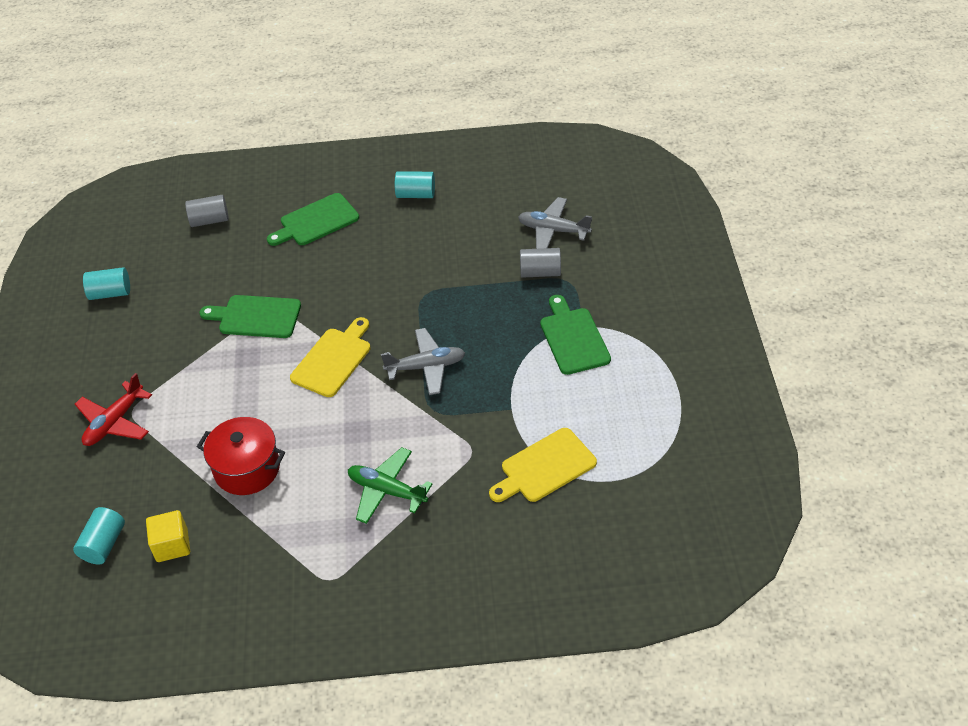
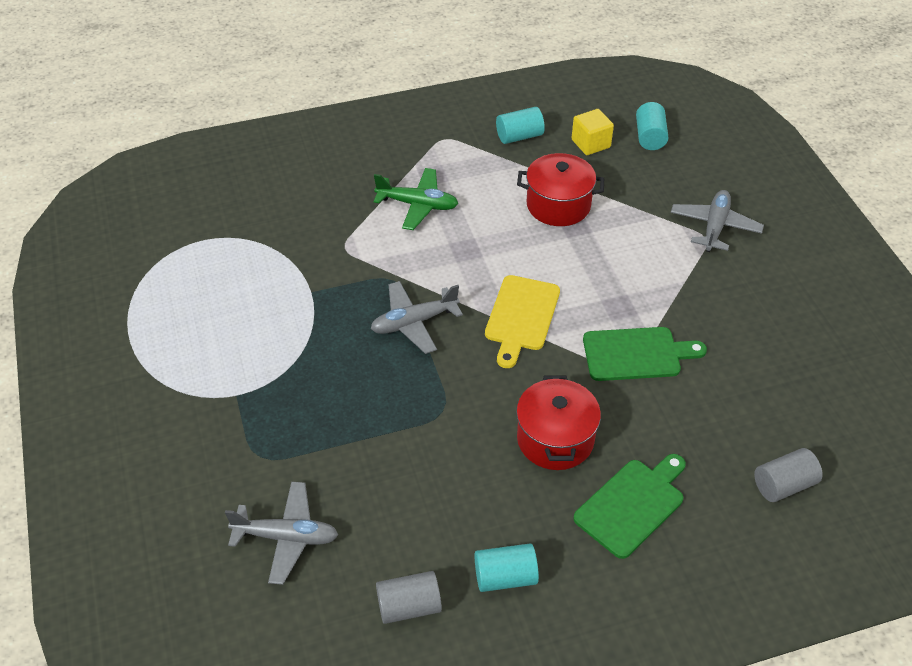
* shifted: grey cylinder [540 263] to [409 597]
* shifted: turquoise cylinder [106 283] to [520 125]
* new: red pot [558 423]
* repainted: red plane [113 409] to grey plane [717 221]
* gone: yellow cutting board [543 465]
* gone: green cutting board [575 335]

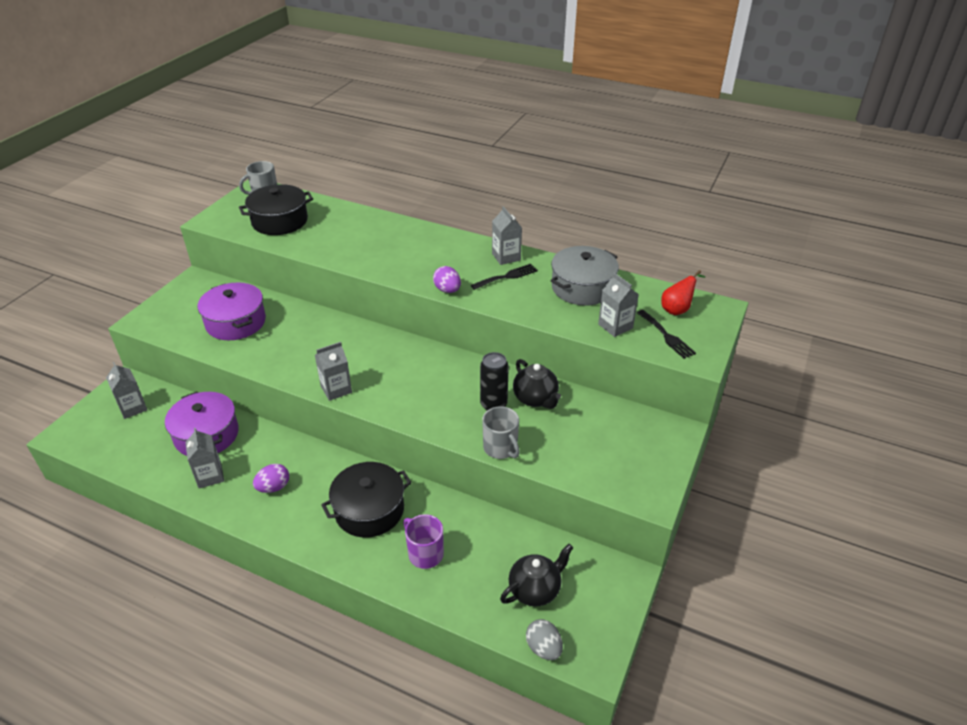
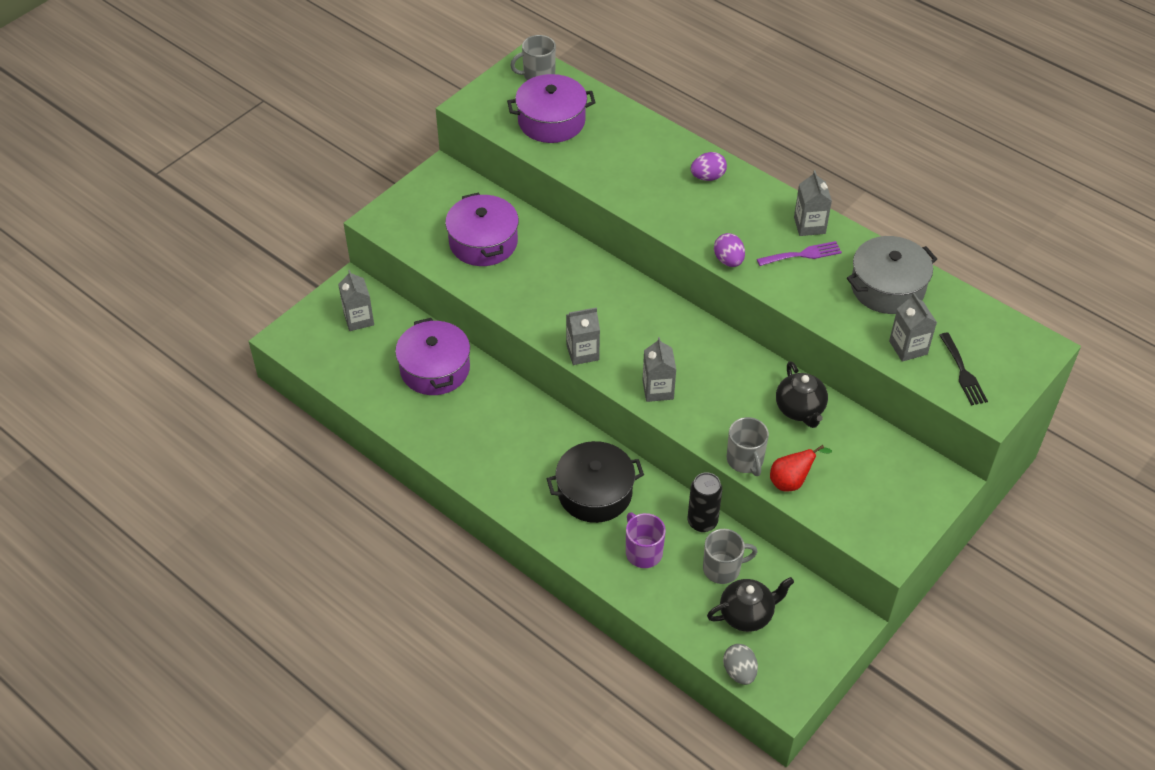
* repainted: black pot [276 209] to purple pot [551 108]
* shifted: grey carton [204 458] to [659 369]
* shifted: black can [494 381] to [704 502]
* shifted: purple egg [271 478] to [709 166]
* new: grey mug [730 556]
* repainted: black fork [504 277] to purple fork [799 253]
* shifted: red pear [683 292] to [801 468]

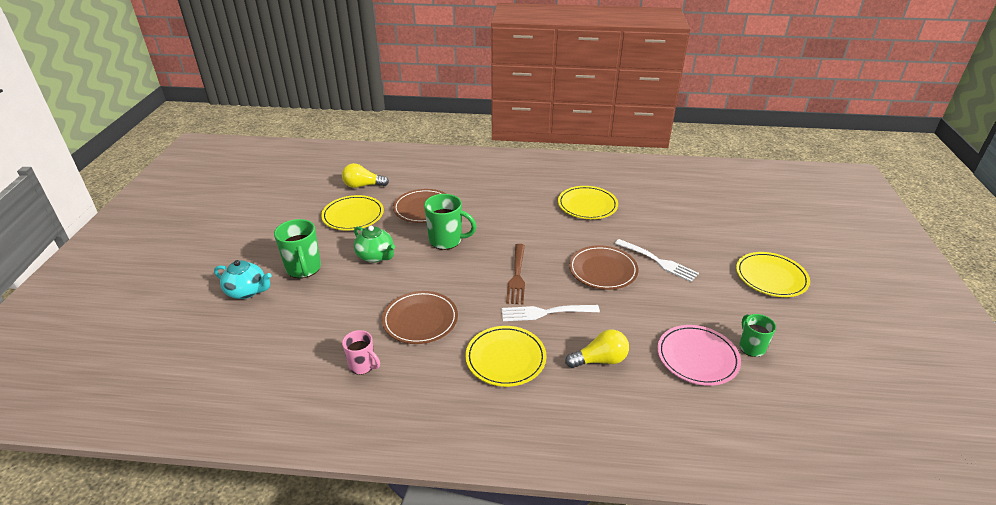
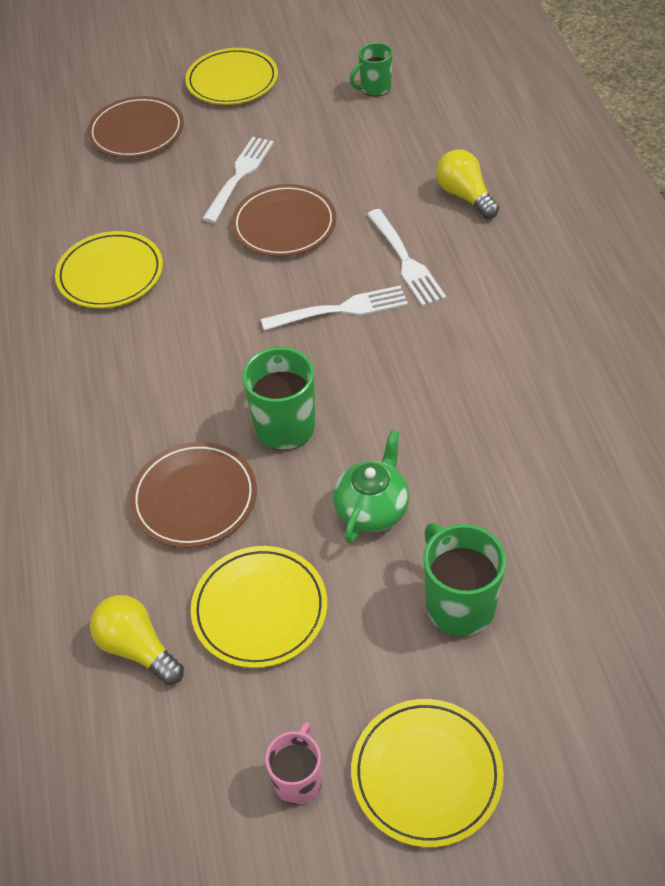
* shifted: brown plate [420 317] to [136 127]
* rotated: yellow light bulb [365 175] = [137 640] 150 degrees clockwise
* repainted: brown fork [515 274] to white fork [334 308]
* shifted: pink mug [361 352] to [293 763]
* shifted: yellow plate [506 356] to [427 773]
* rotated: green mug [297 248] = [465 579] 75 degrees counterclockwise
* gone: turquoise teapot [243 279]
* gone: pink plate [699 355]

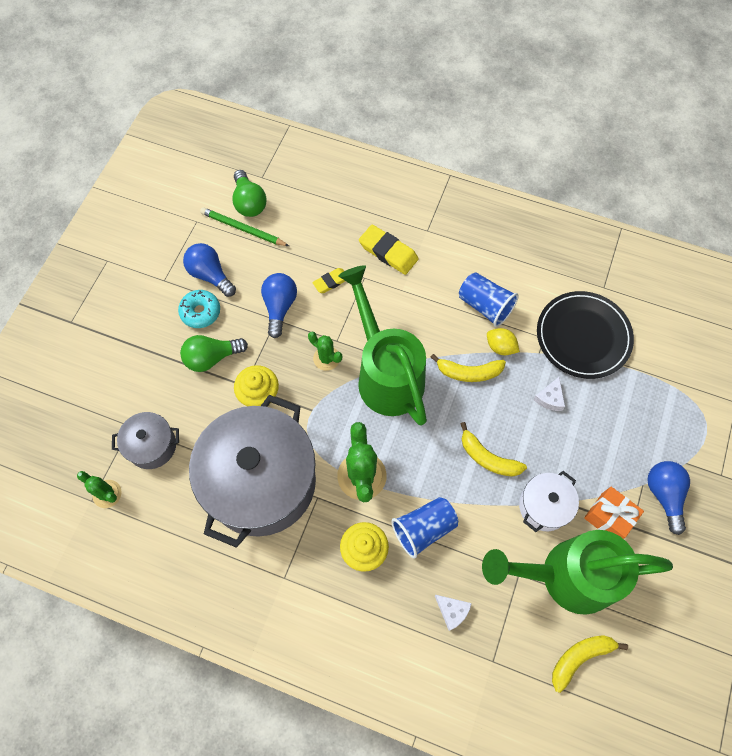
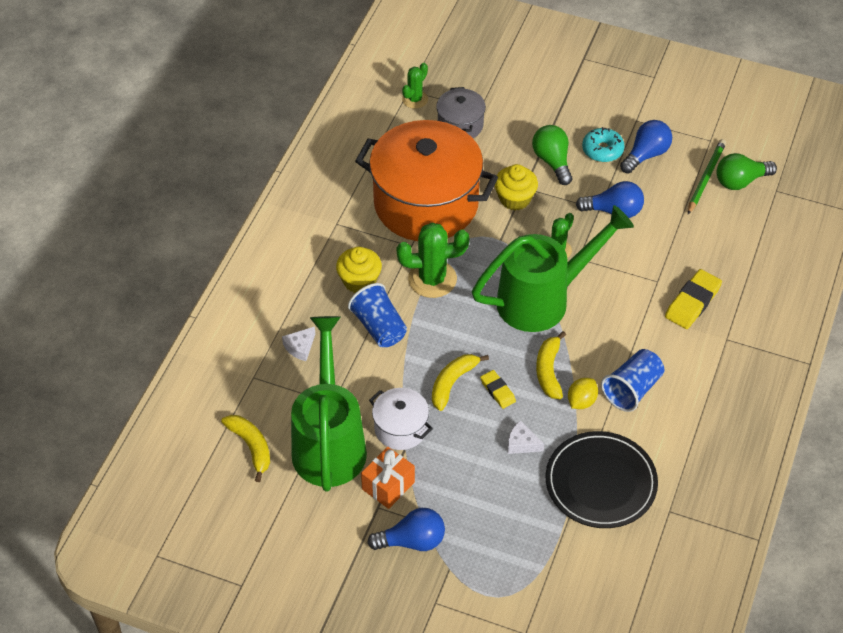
* repainted: grey pot [252 471] to orange pot [426 180]
* shifted: yellow eraser [328 280] to [498 389]

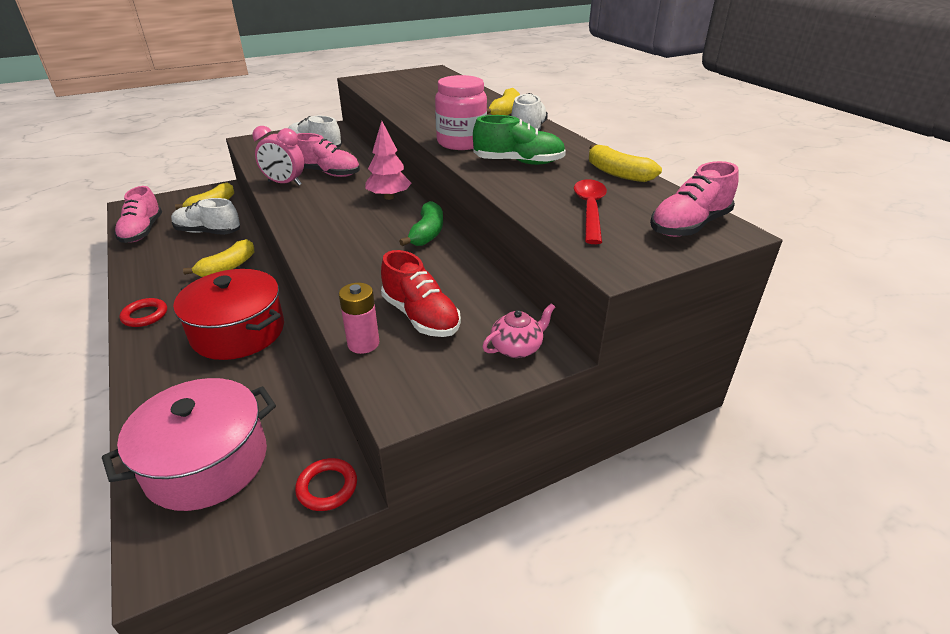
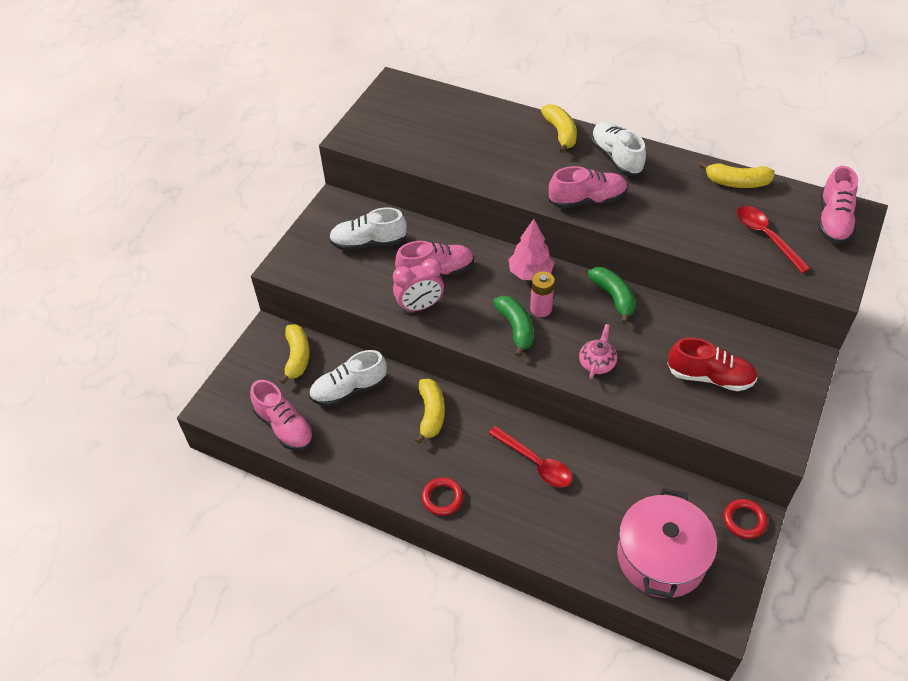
* swapped: red pot [228 314] to red spoon [530 456]
* new: green banana [513 326]
* shifted: pink battery [359 318] to [542 294]
* swapped: pink jar [461 112] to pink shoe [588 187]
* shifted: pink teapot [518 330] to [598 351]
* gone: green shoe [519 140]

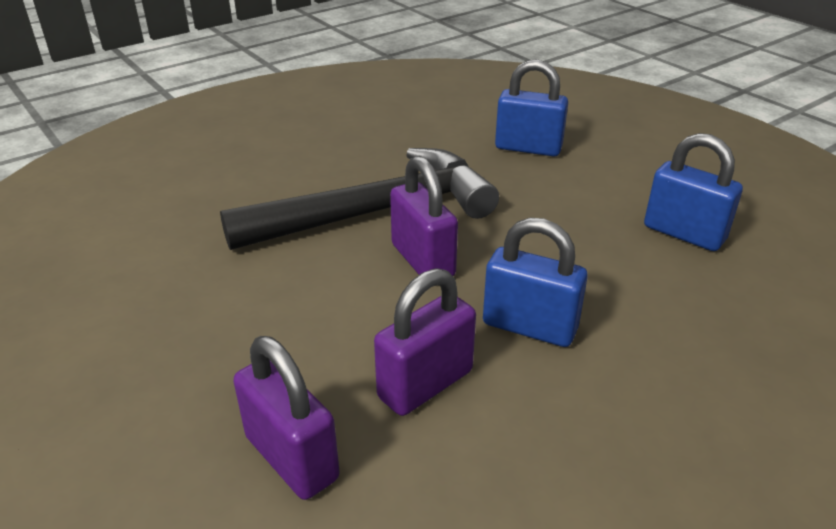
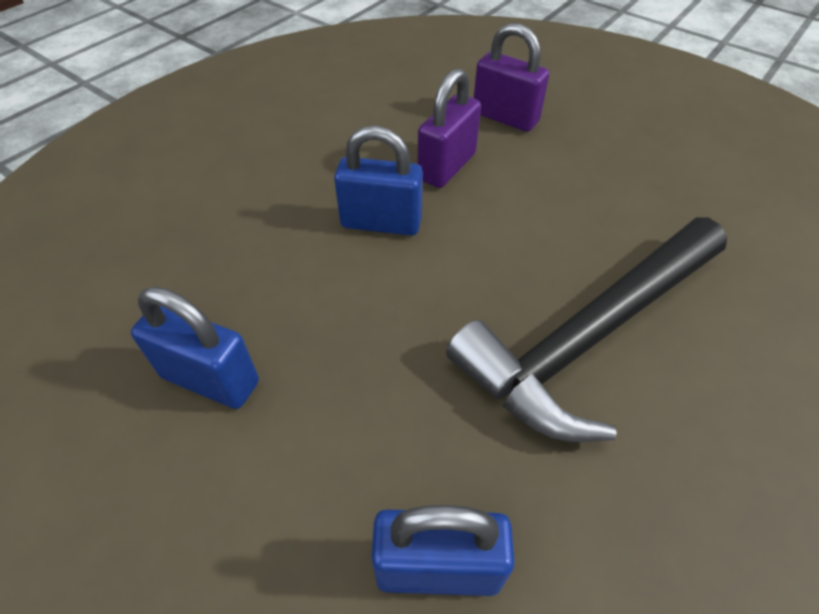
* gone: purple padlock [424 216]

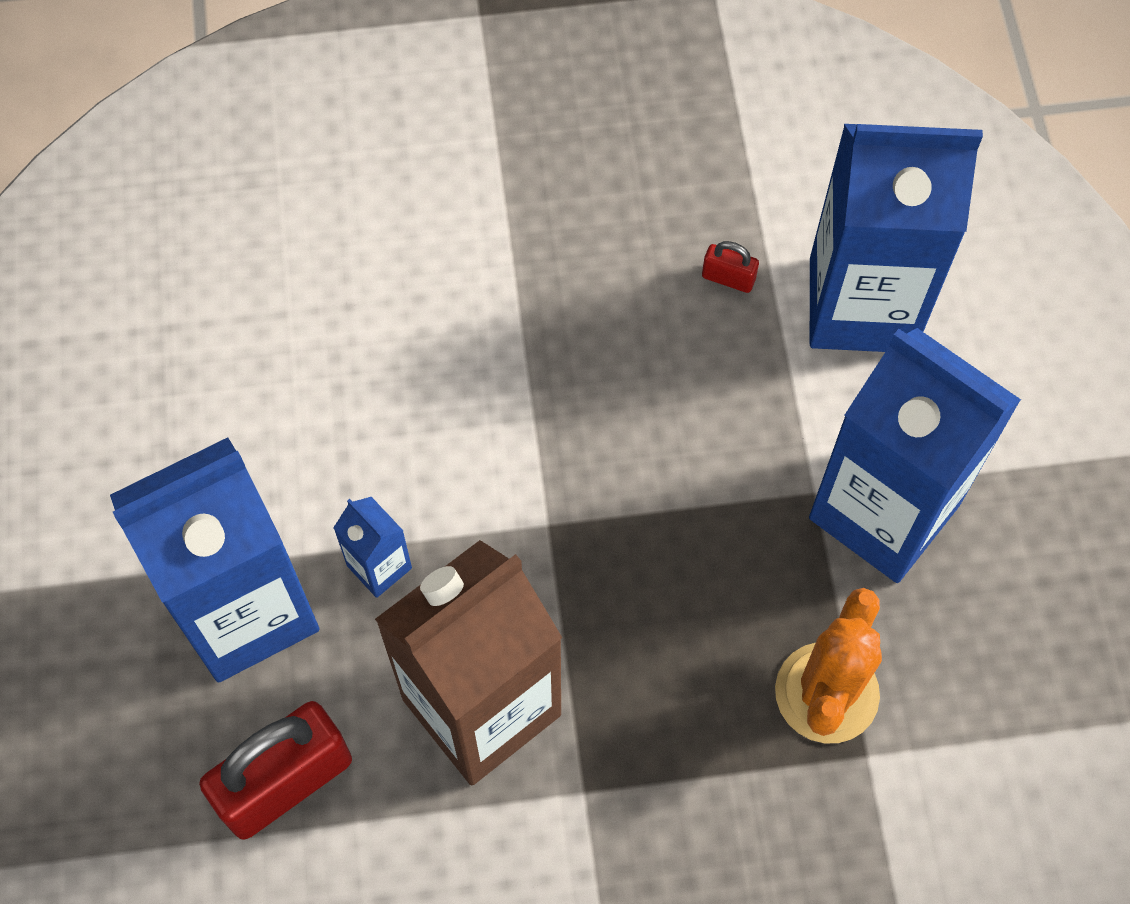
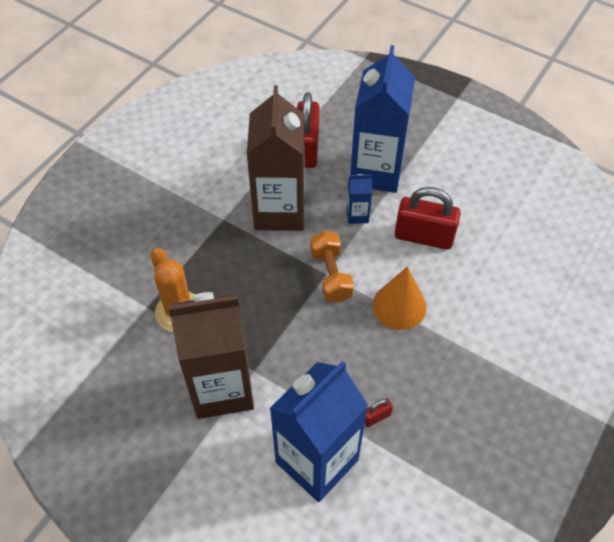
* repainted: blue carton [915 455] to brown carton [211 355]
* new: orange dumbbell [332 267]
* new: orange cone [400 298]
* new: red padlock [428 218]

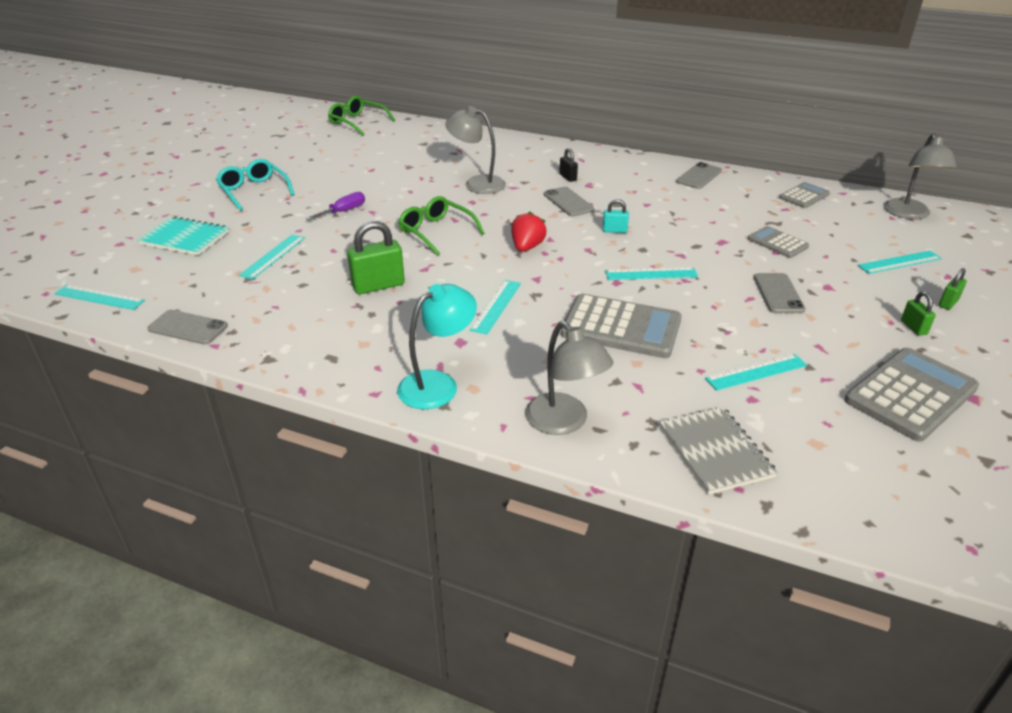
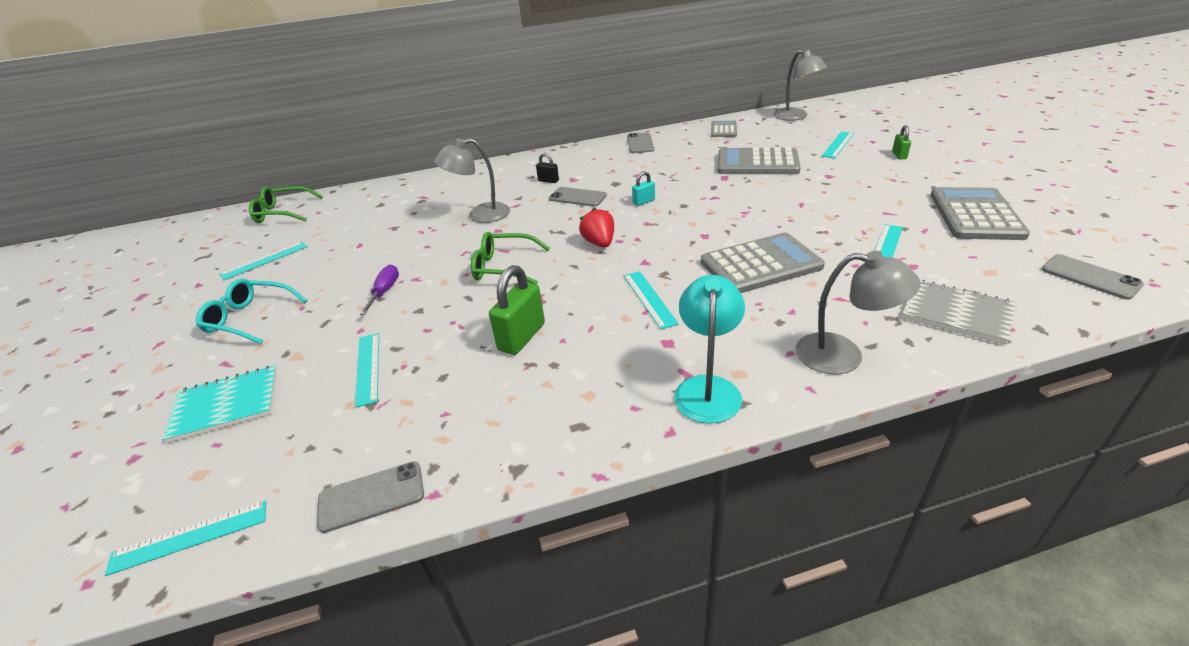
* shifted: turquoise ruler [651 273] to [263 261]
* scaled: grey calculator [778 242] = [759 161] x1.83
* shifted: grey phone [780 293] to [1093 277]
* gone: green padlock [918 313]

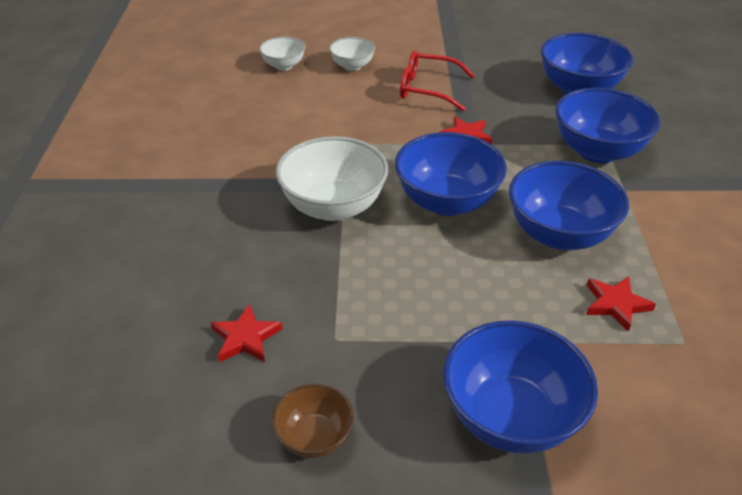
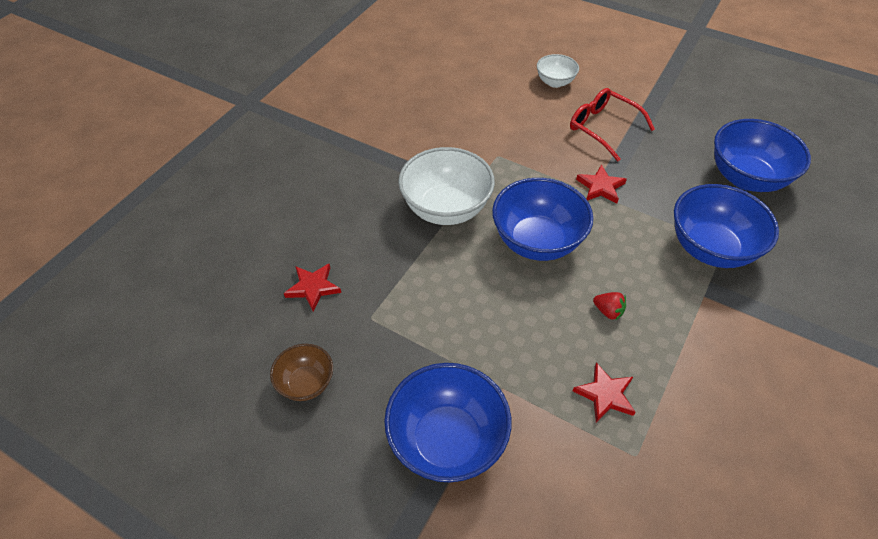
* swapped: blue bowl [569 205] to red strawberry [609 306]
* gone: white bowl [282 53]

